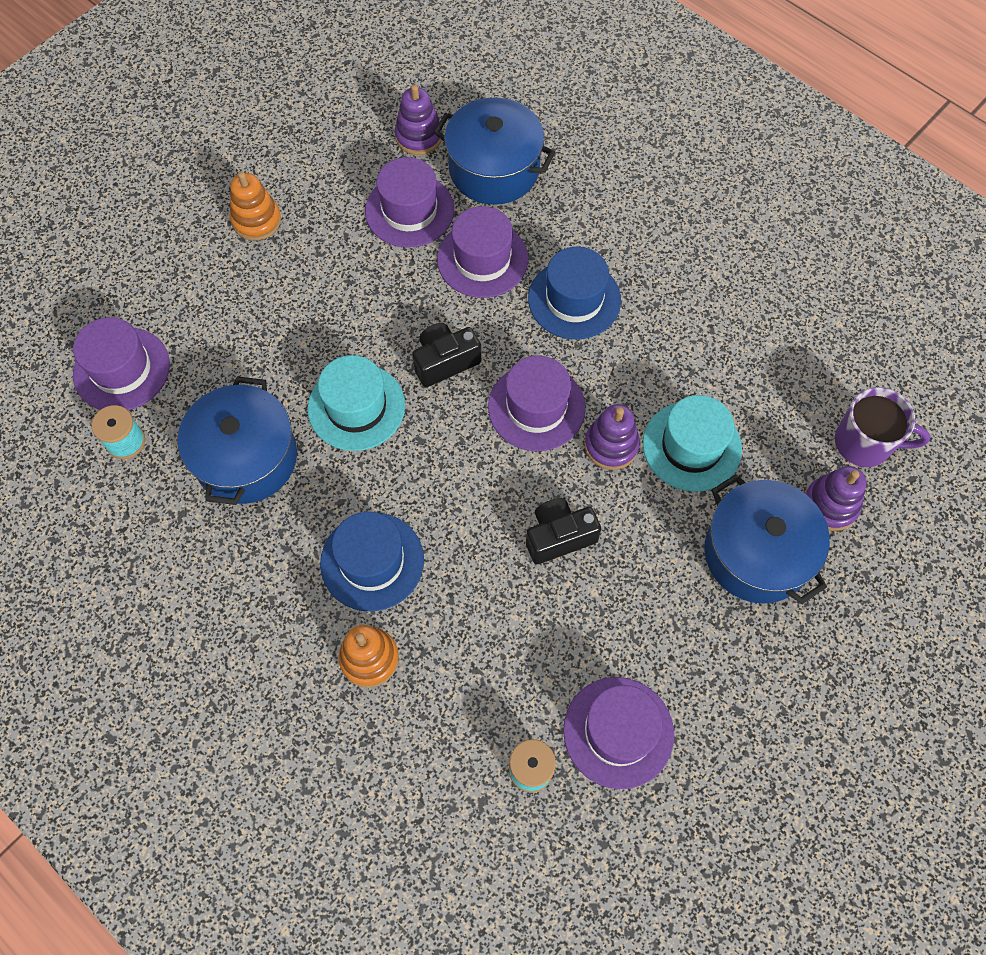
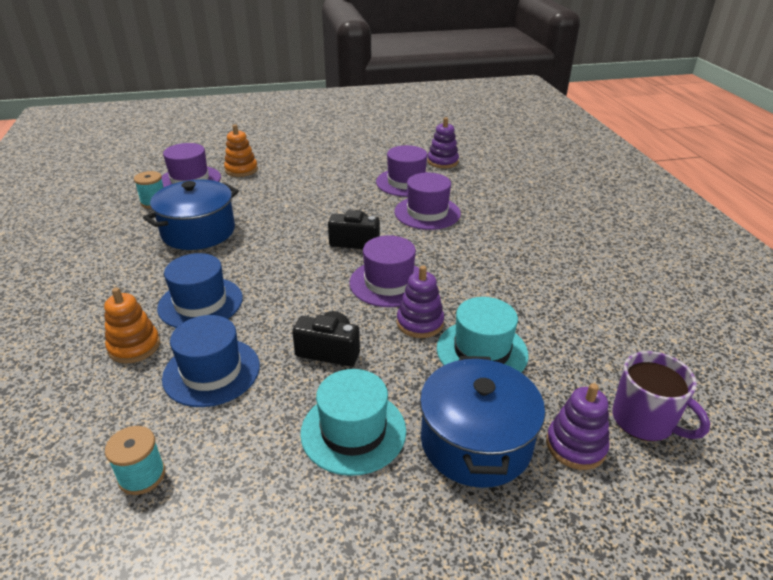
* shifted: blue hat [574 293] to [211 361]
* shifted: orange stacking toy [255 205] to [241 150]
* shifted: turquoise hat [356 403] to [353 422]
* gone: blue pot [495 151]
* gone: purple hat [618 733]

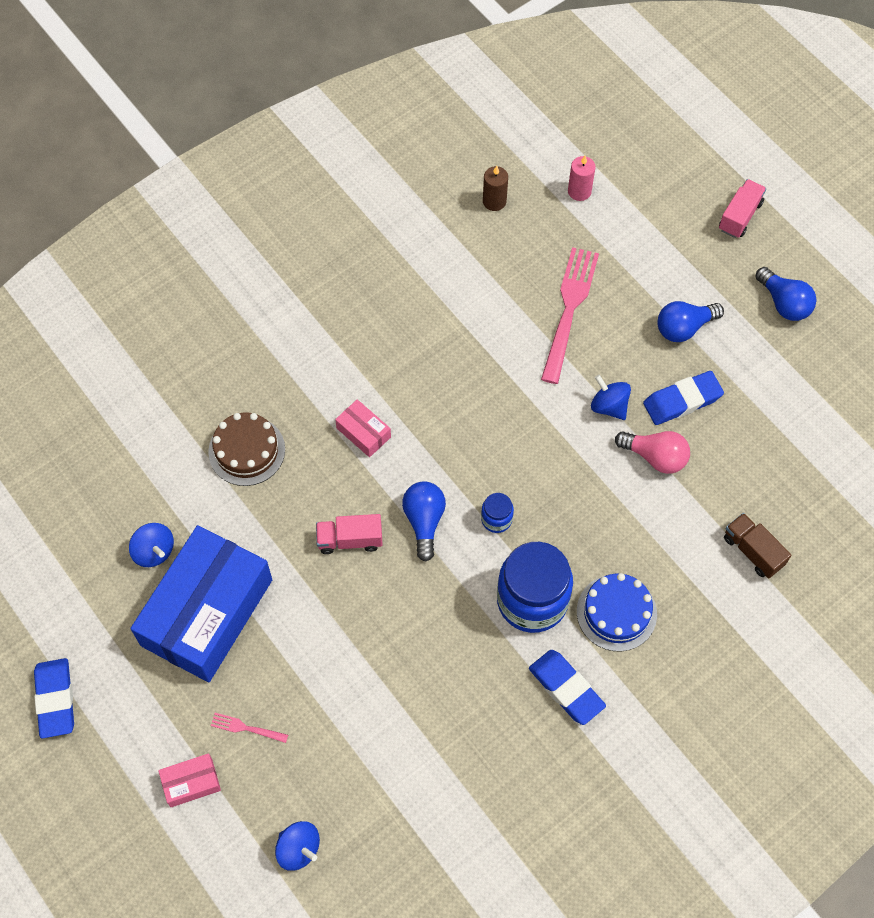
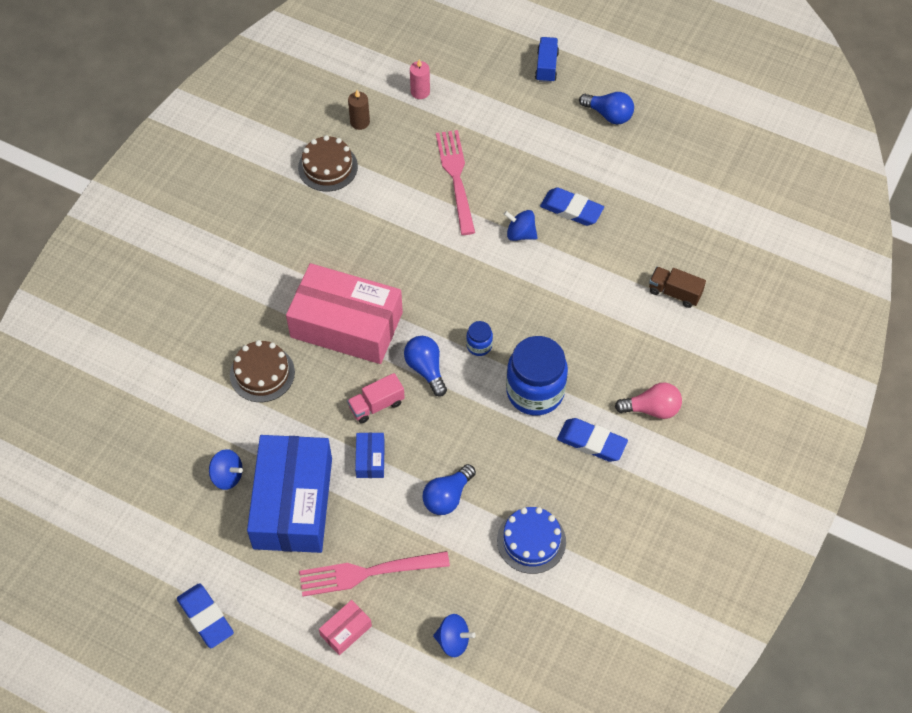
* scaled: pink box [363 428] = [344 313] x2.47
* new: brown cake [328 163]
* scaled: pink fork [249 728] = [374 574] x2.27
* new: blue box [370 455]
* shifted: blue light bulb [690 321] to [449 489]
* shifted: blue cake [617 612] to [531 540]
* repainted: pink truck [742 208] to blue truck [547 60]
* rotated: blue eraser [683 398] = [572 206] 75 degrees clockwise
* shifted: pink light bulb [652 452] to [648 400]

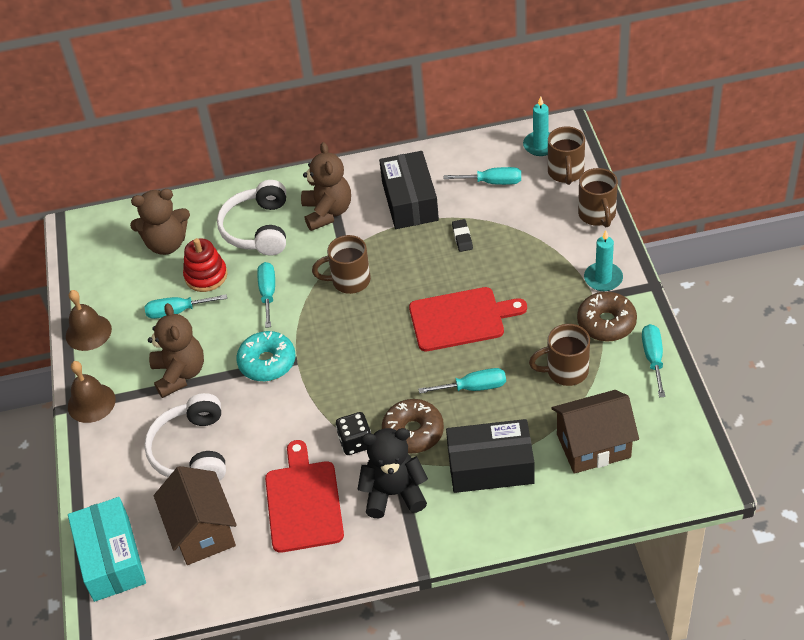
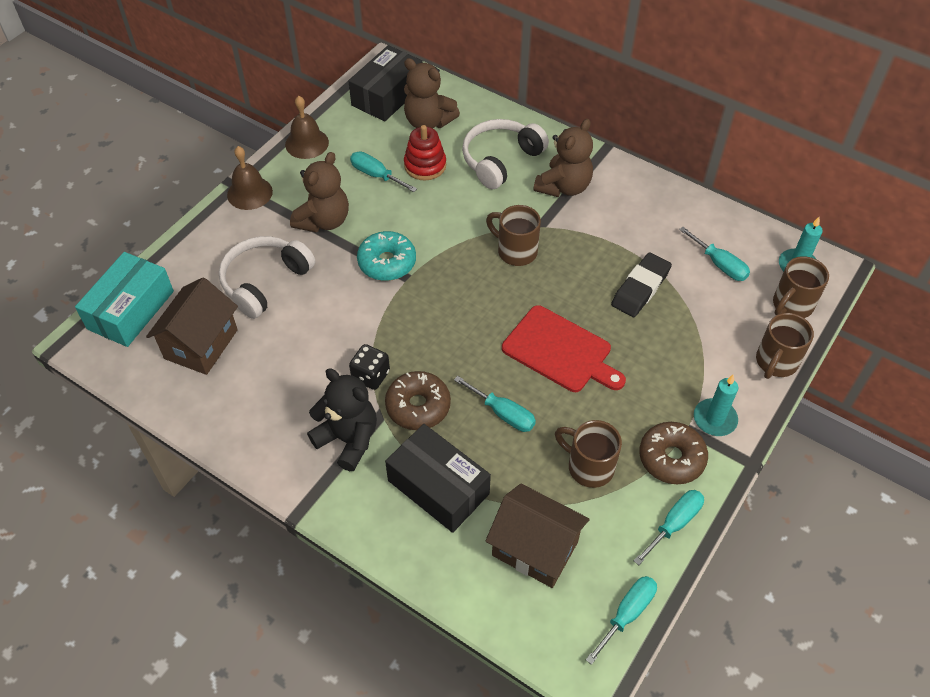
* shifted: black box [409 190] to [386 83]
* shifted: turquoise screwdriver [266 295] to [621 620]
* scaled: black eraser [462 235] = [641 284] x1.82
* gone: red cutting board [304 496]

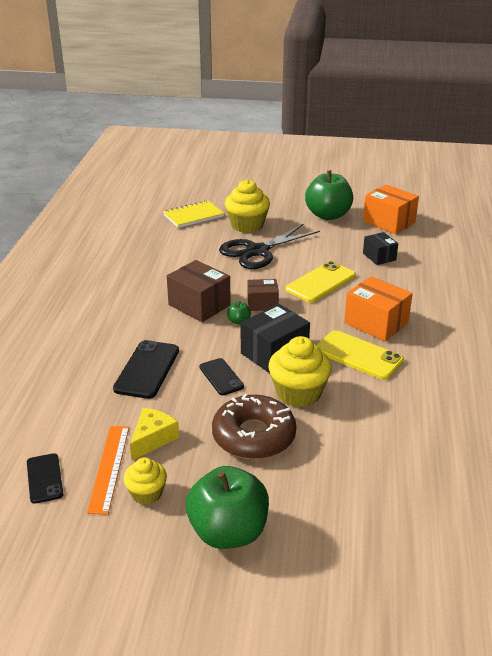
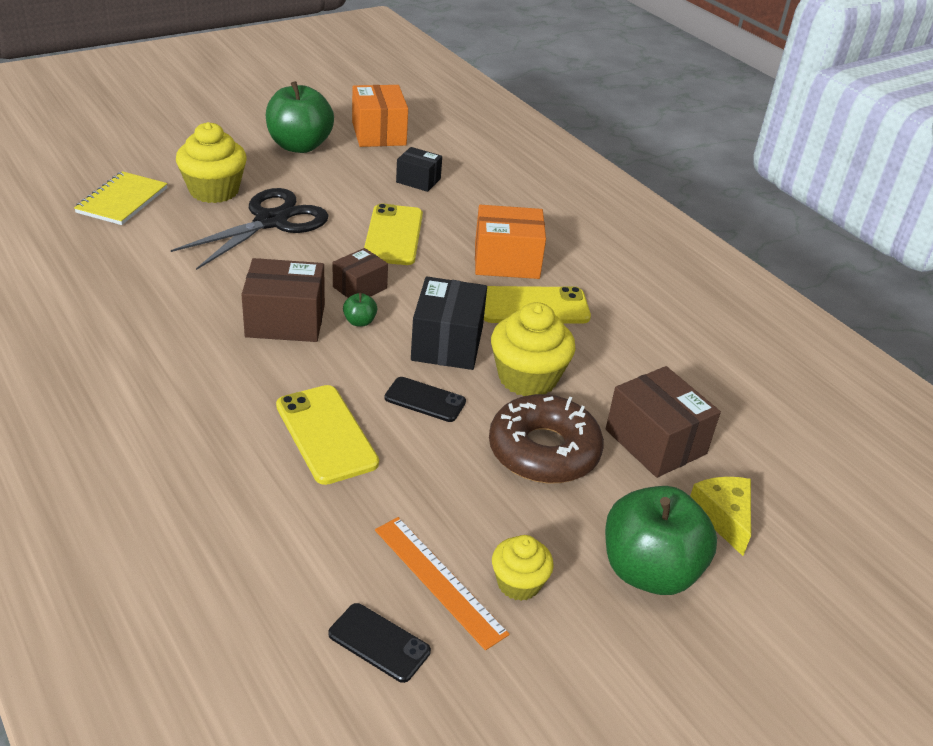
* rotated: black scissors [269 246] = [250 229] 150 degrees counterclockwise
* repainted: black phone [146 369] to yellow phone [327 435]
* rotated: orange box [391 209] = [380 116] 75 degrees clockwise
* new: brown box [663 422]
* shifted: yellow cheese [154 434] to [720 516]

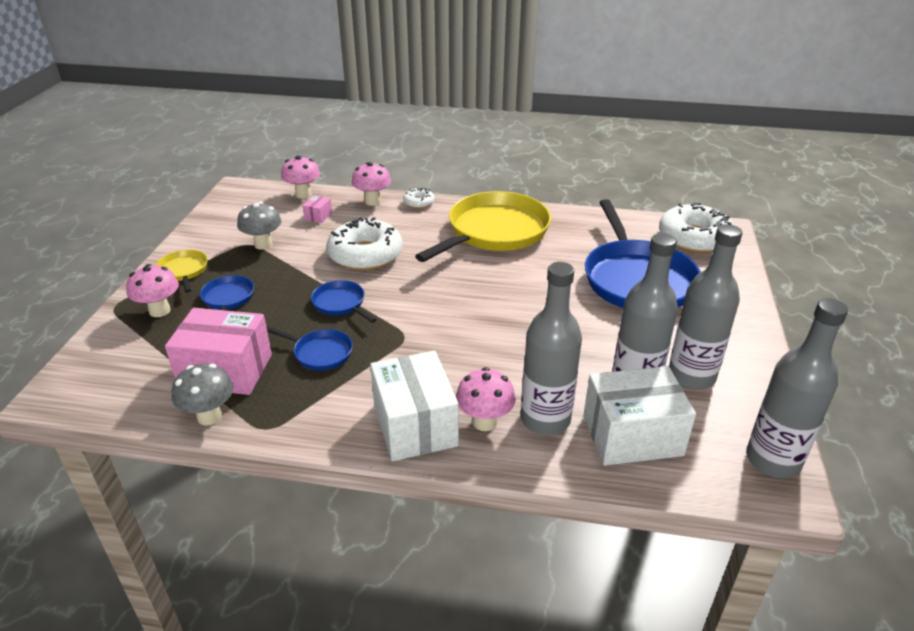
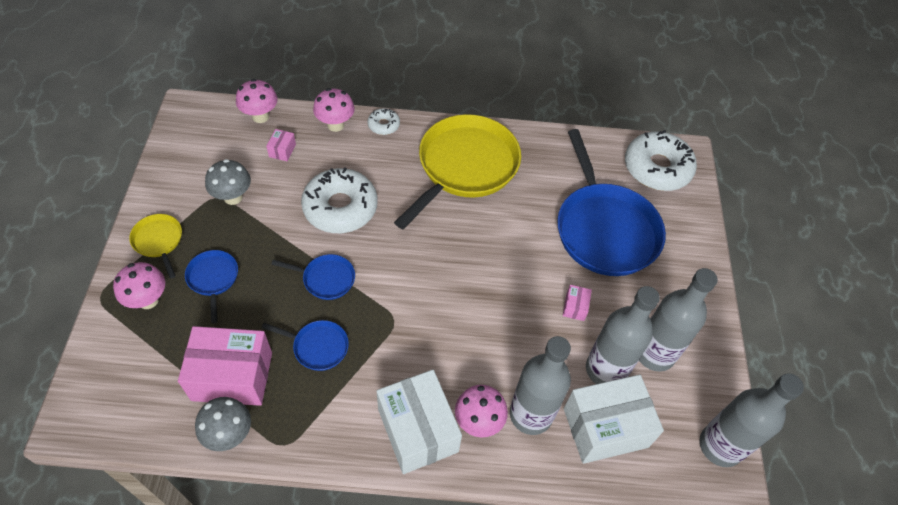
* rotated: blue pan [343 301] = [313 277] 150 degrees clockwise
* new: pink box [577 303]

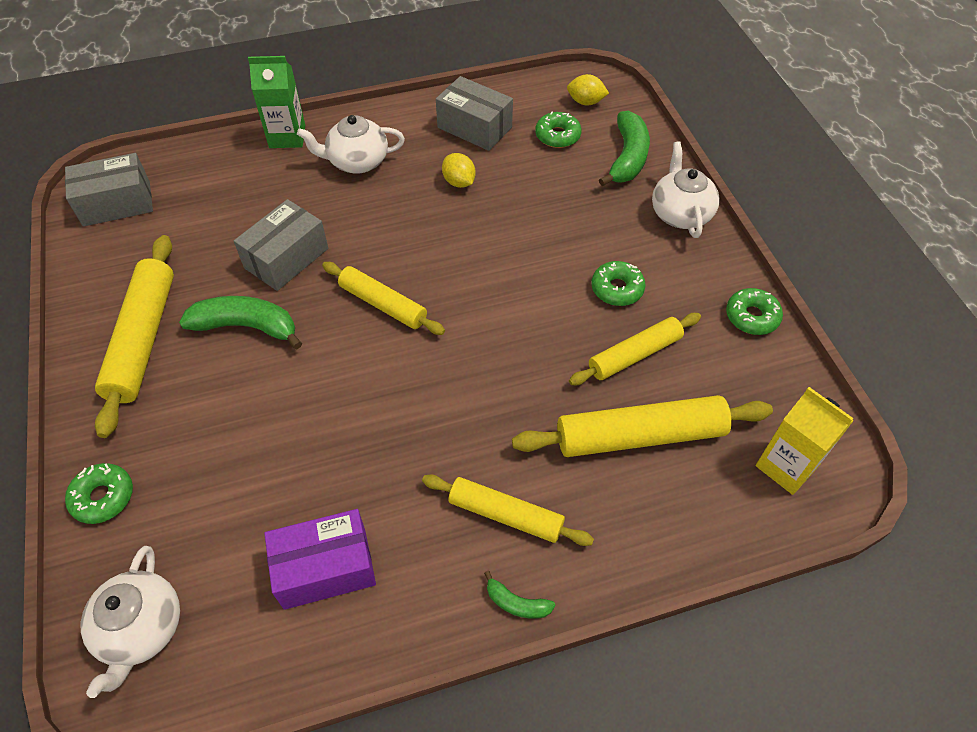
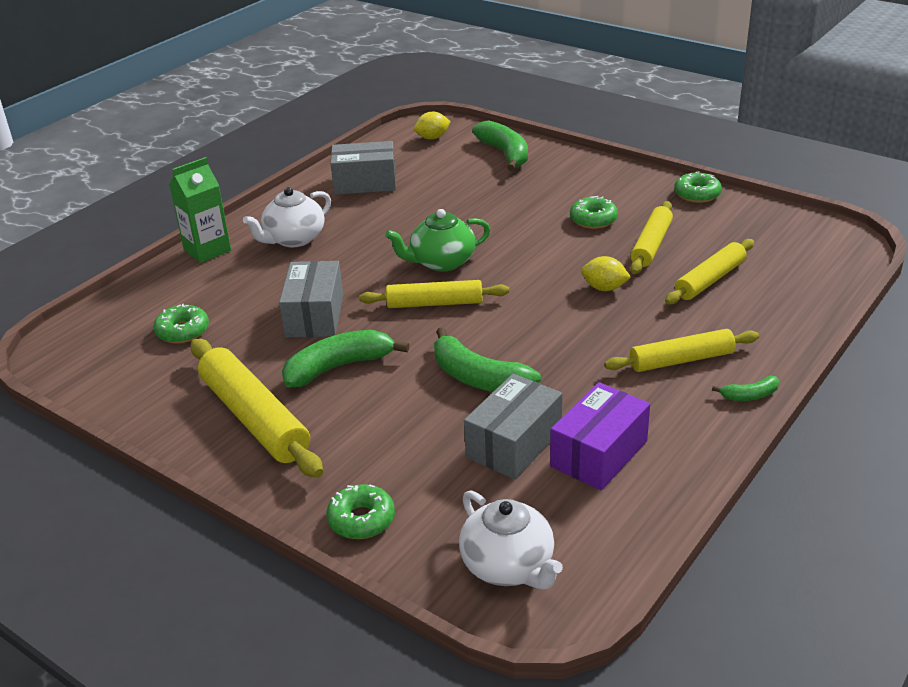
* shifted: green donut [558 130] to [181 323]
* new: green teapot [437 240]
* new: green banana [487 359]
* shifted: grey box [109 190] to [513 426]
* shifted: yellow lemon [459 170] to [606 273]
* scaled: yellow rolling pin [642 426] = [709 272] x0.65
* gone: white teapot [686 190]
* gone: yellow carton [805 441]

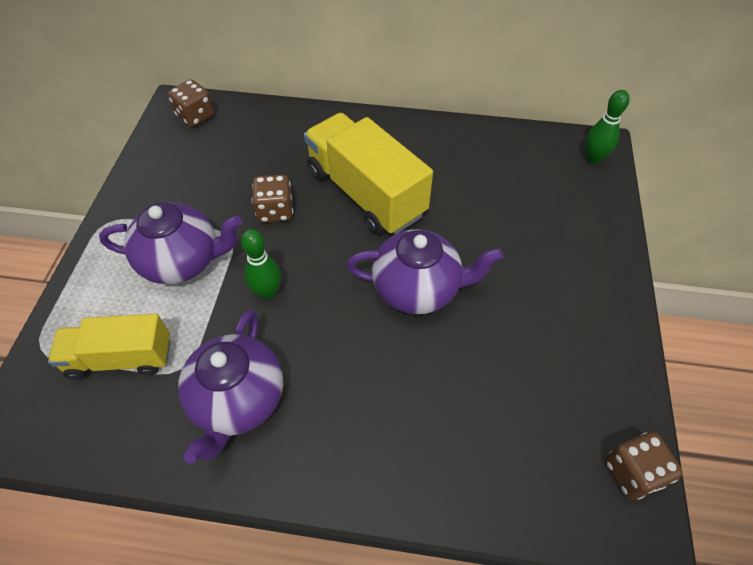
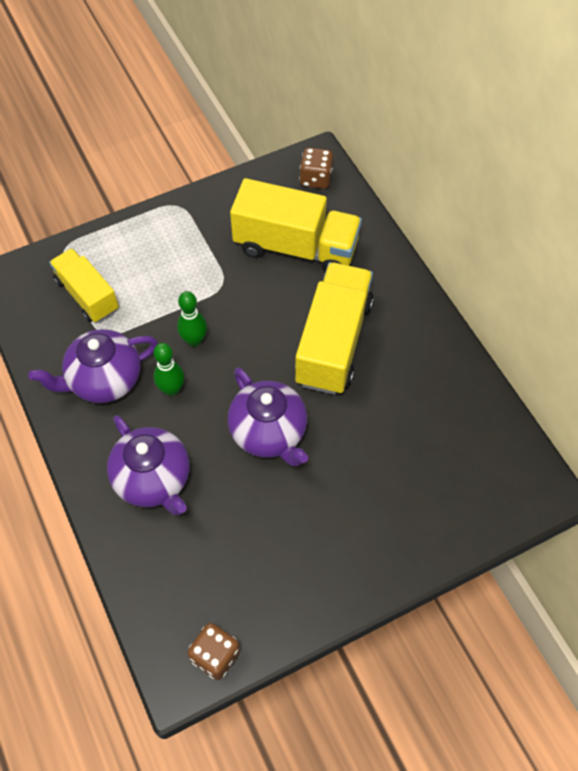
* shifted: purple teapot [170 243] to [148 465]
* shifted: green bowling pin [608 127] to [169 369]
* new: yellow truck [296 225]
* gone: brown dice [272 199]

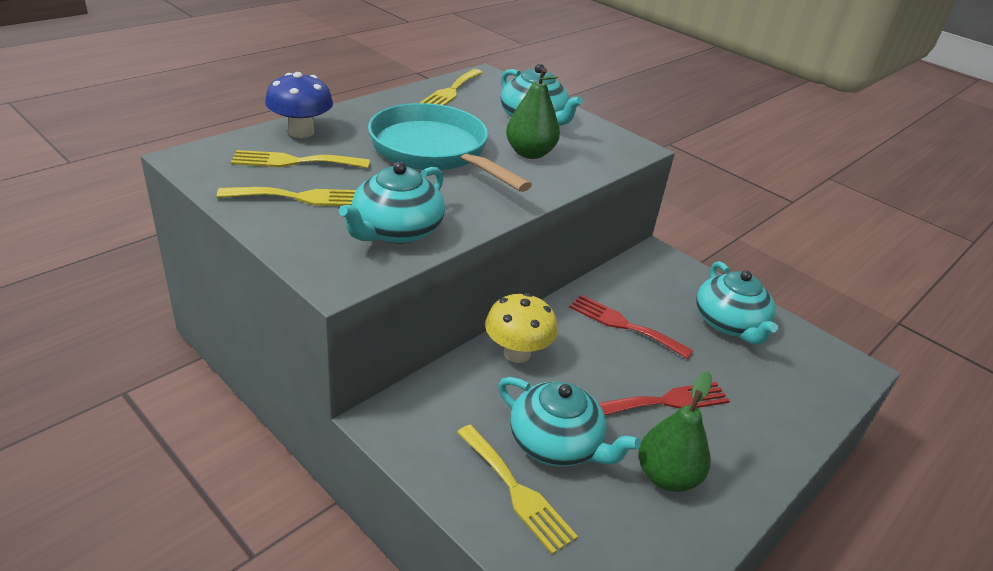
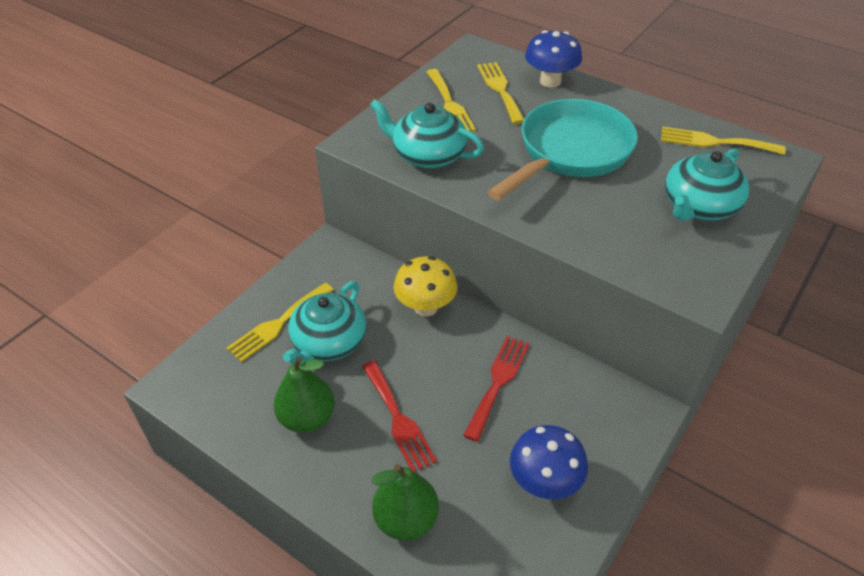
* shifted: green pear [533 113] to [405 502]
* swapped: turquoise teapot [737 302] to blue mushroom [549 462]

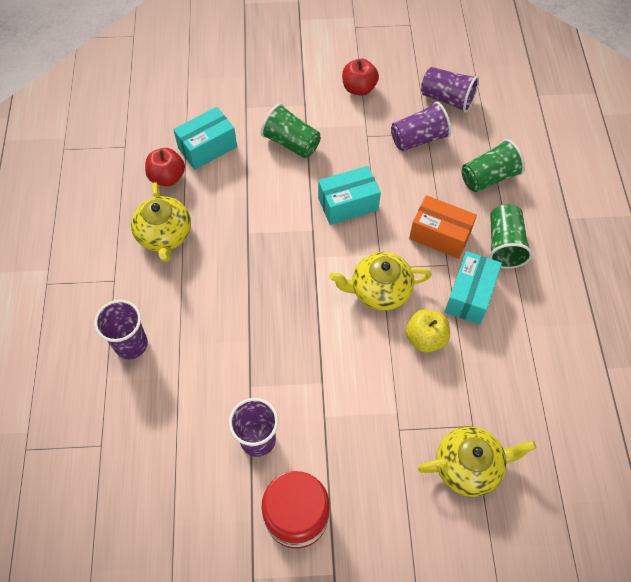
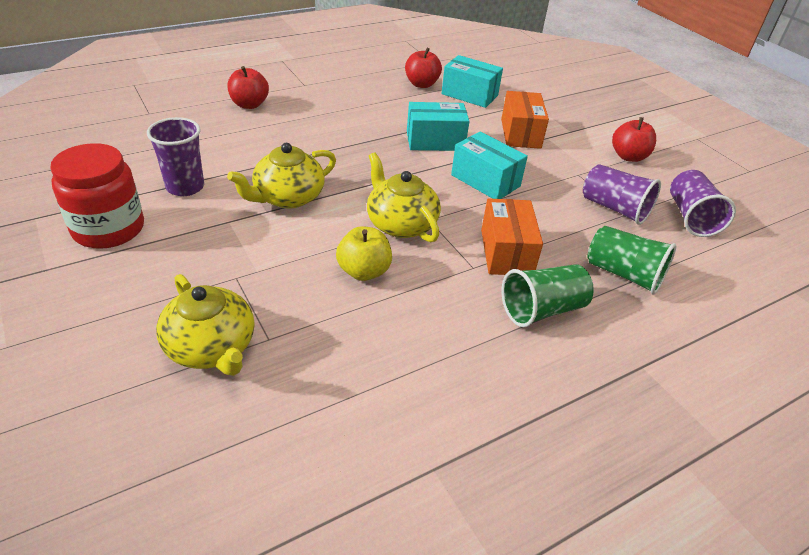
* swapped: purple cup [121 329] to red apple [248 87]
* shifted: yellow teapot [161 222] to [281 175]
* shifted: turquoise box [473 288] to [438 126]
* swapped: green cup [291 130] to orange box [525 120]

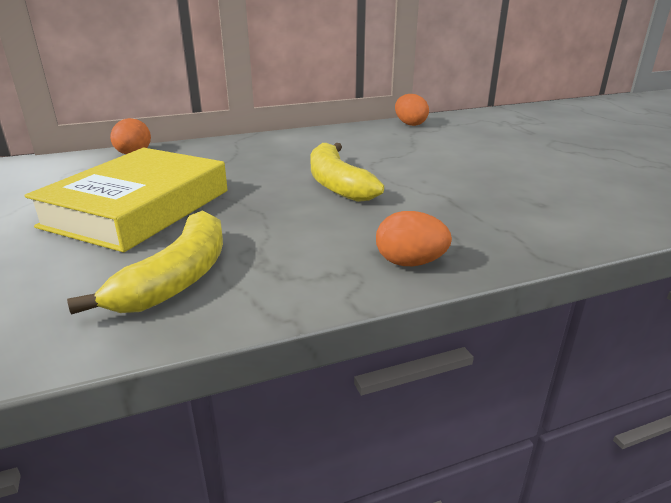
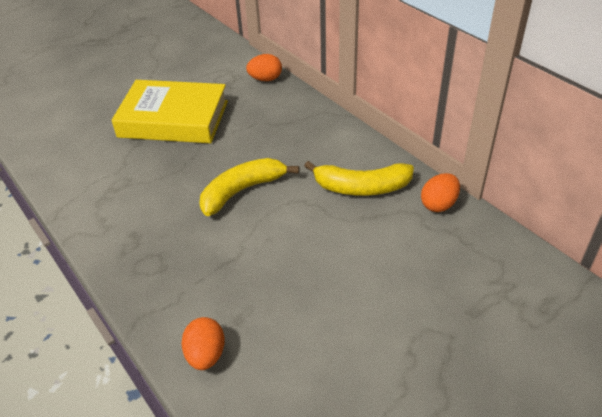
* shifted: orange egg [414 238] to [203 343]
* shifted: yellow banana [145 262] to [359 178]

